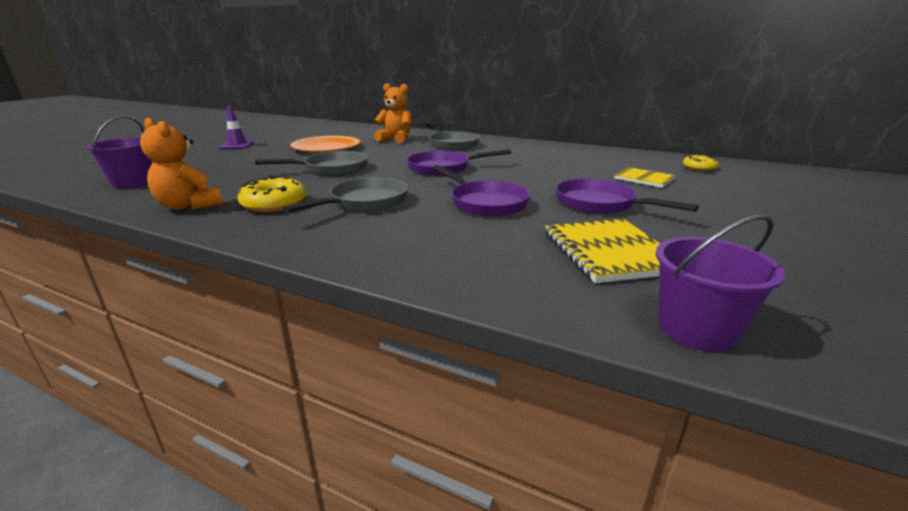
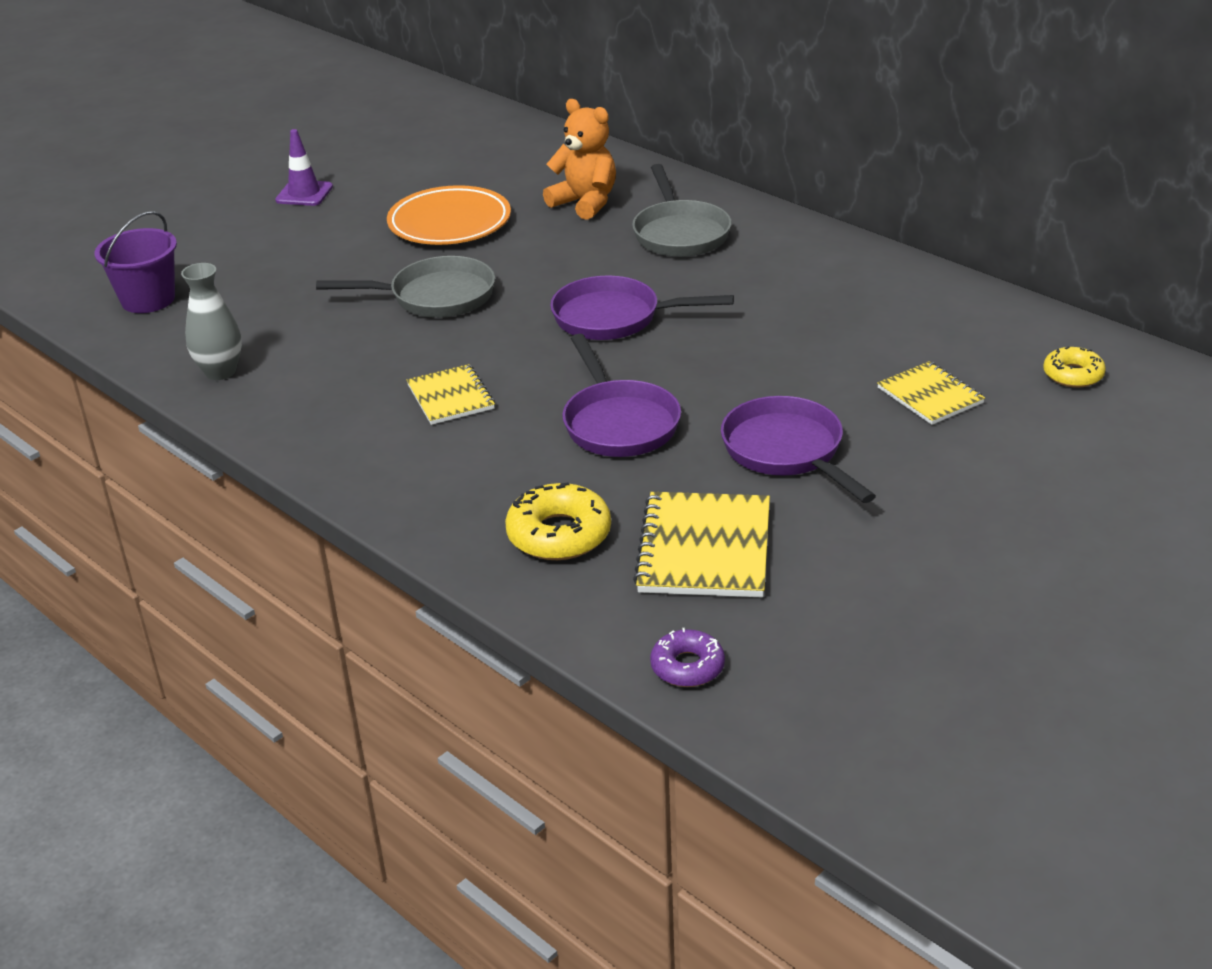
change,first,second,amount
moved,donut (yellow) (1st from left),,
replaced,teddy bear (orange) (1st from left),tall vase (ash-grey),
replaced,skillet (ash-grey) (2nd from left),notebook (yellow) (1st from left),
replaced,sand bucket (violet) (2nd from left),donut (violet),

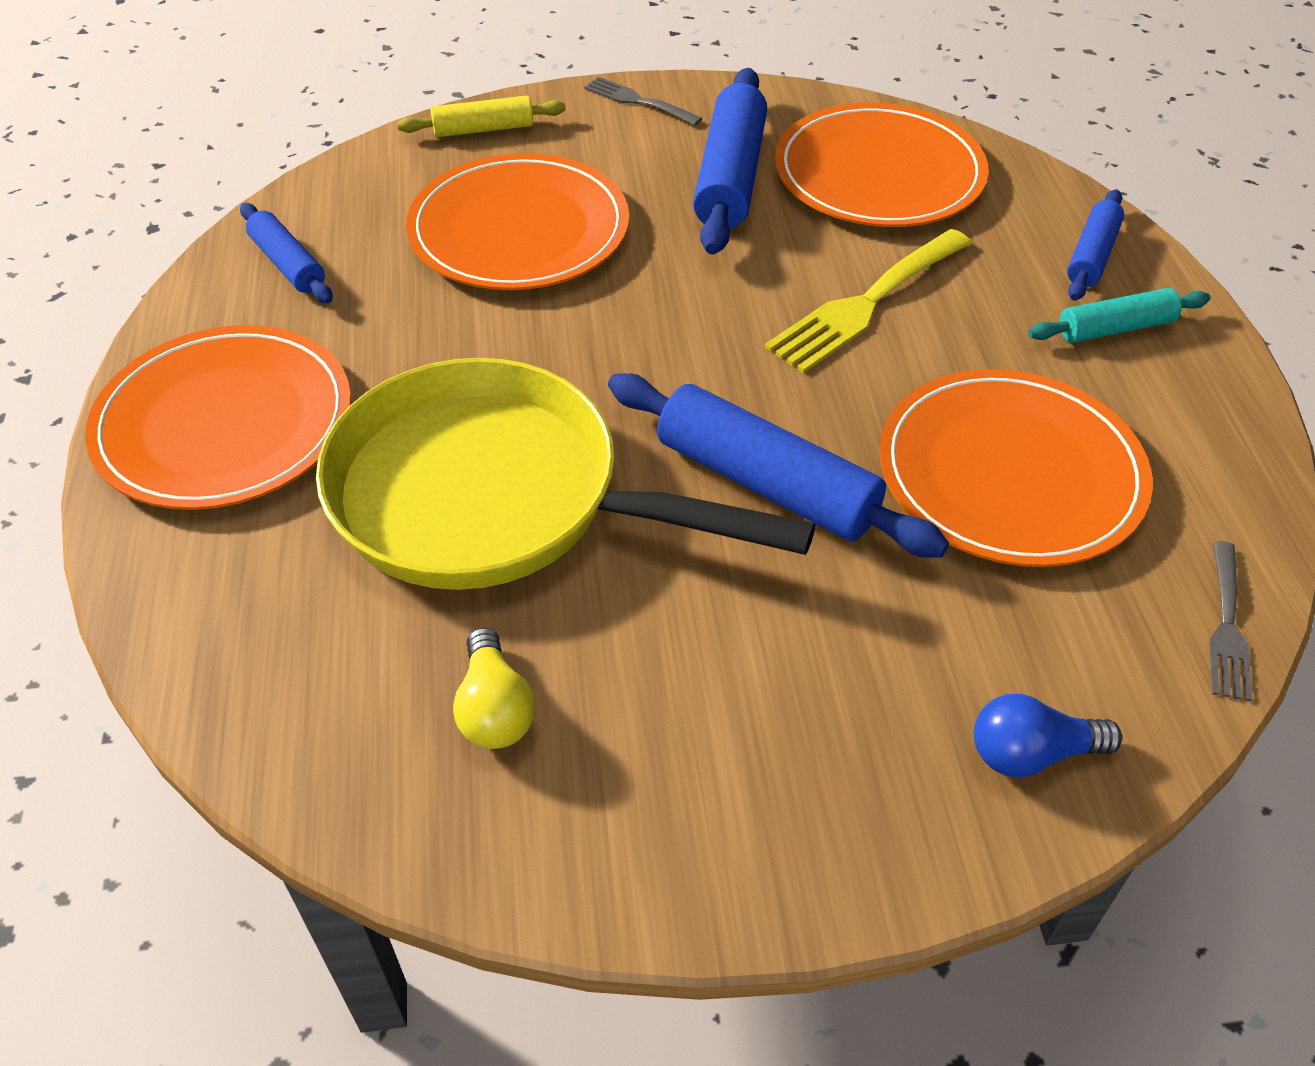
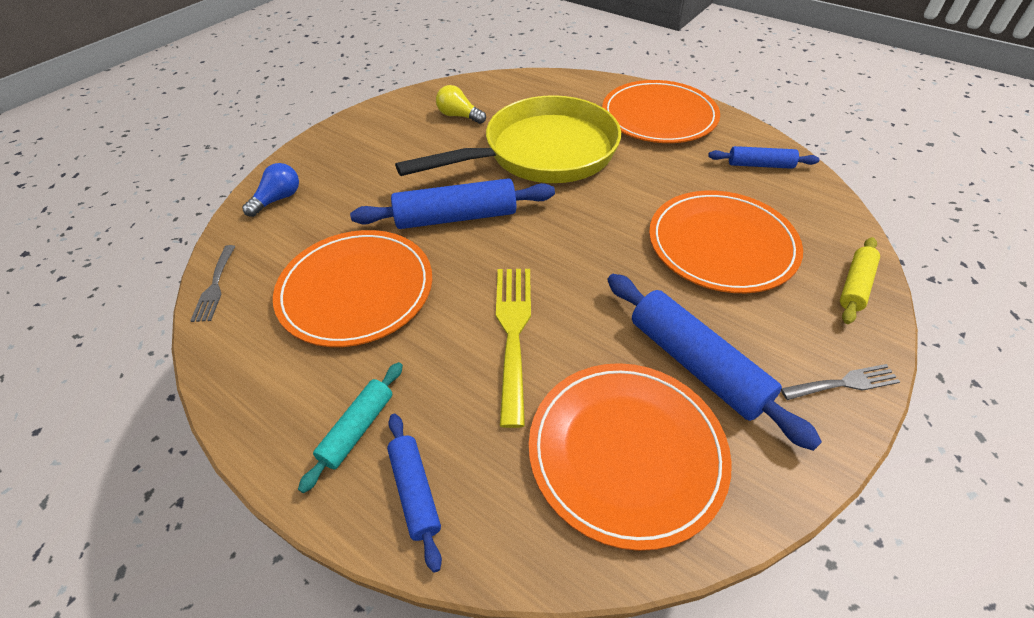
change,first,second,amount
turned,dinner fork (ash-grey) (2nd from left in the first image),dinner fork (ash-grey) (1st from left),150 degrees counterclockwise

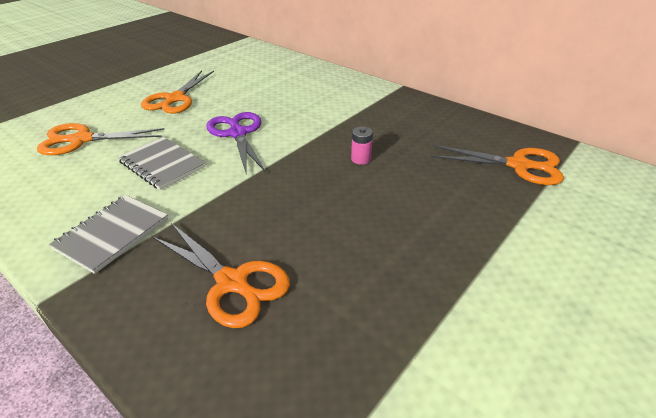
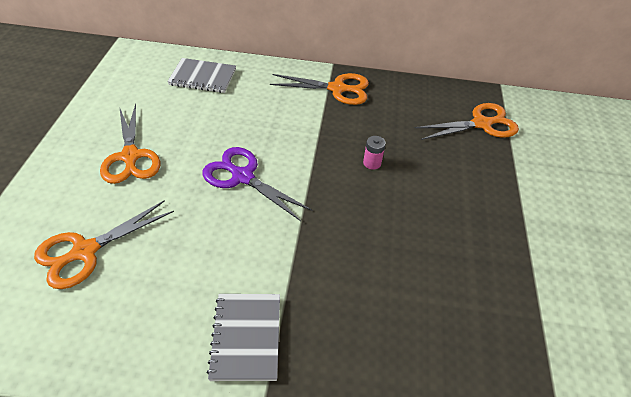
change,first,second,amount
moved,notebook (ash-grey) (2nd from left in the first image),notebook (ash-grey) (1st from left),
moved,shears (orange) (3rd from left),,

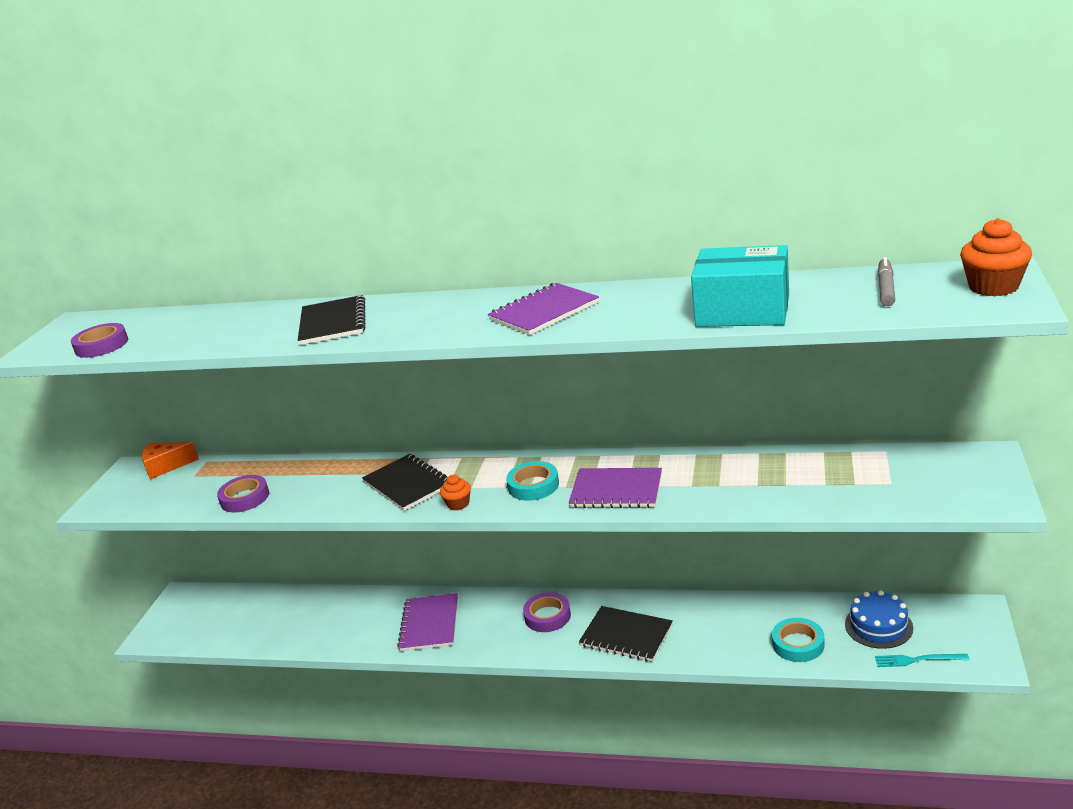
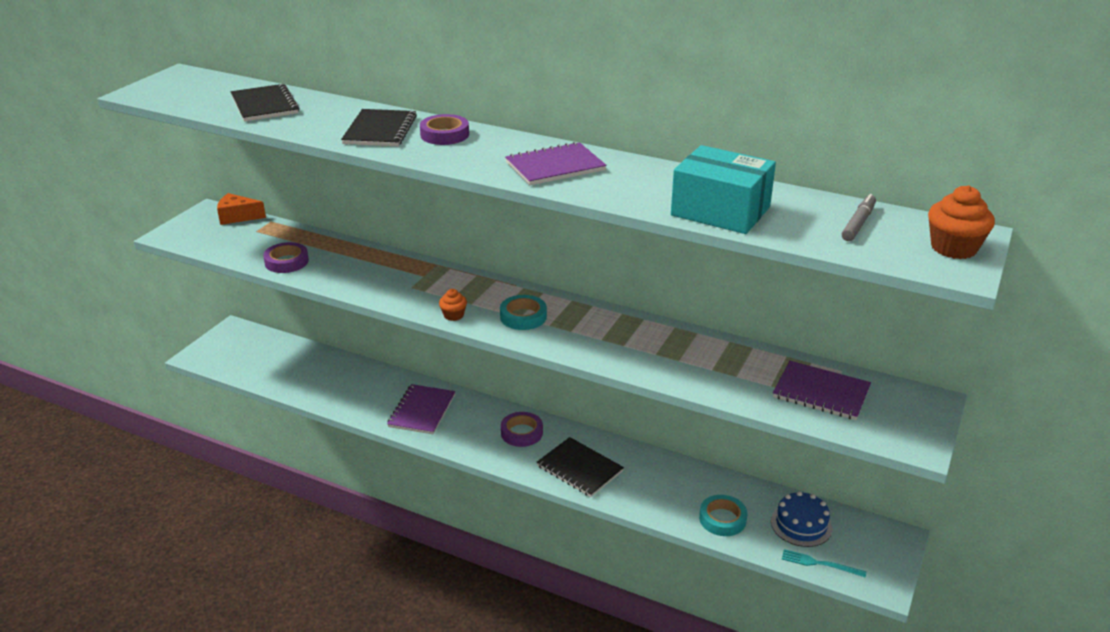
change,first,second,amount
moved,sticky tape (violet) (1st from left in the first image),sticky tape (violet) (2nd from left),
moved,notebook (black) (2nd from left in the first image),notebook (black) (1st from left),
moved,notebook (violet) (3rd from left),,

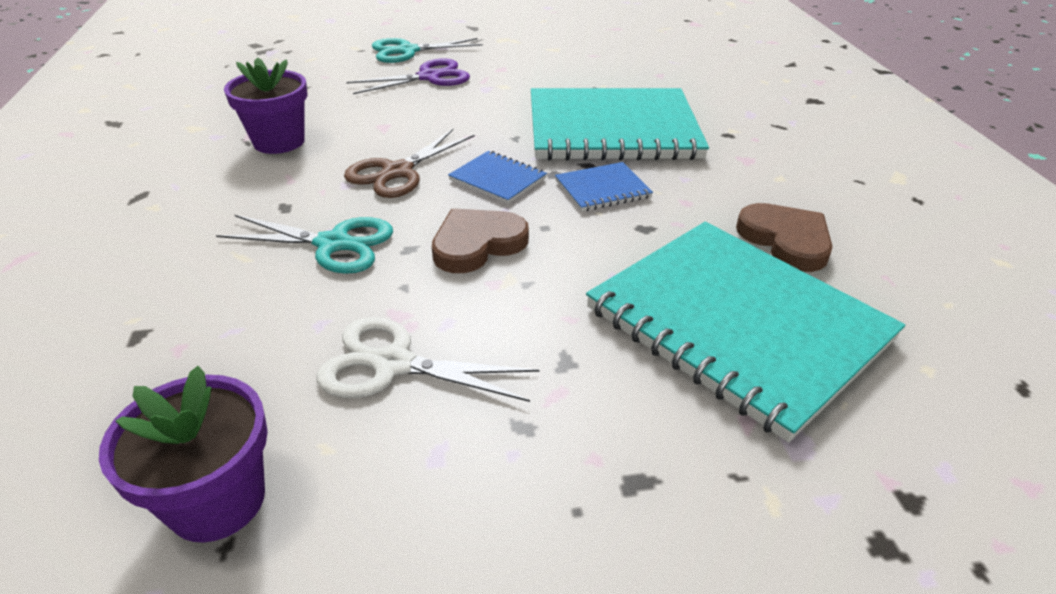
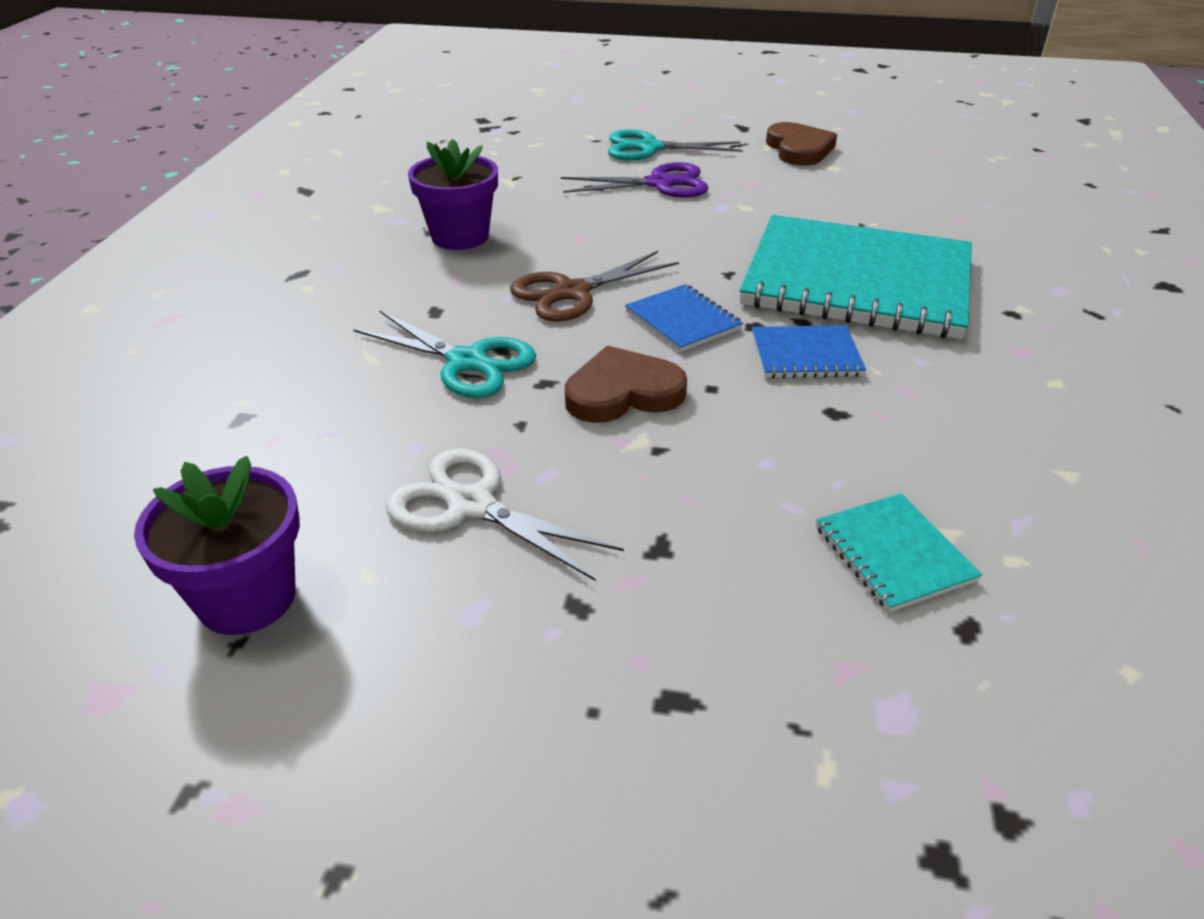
change,first,second,amount
moved,love heart (brown) (2nd from left),,
resized,notebook (turquoise) (2nd from left),,x0.42

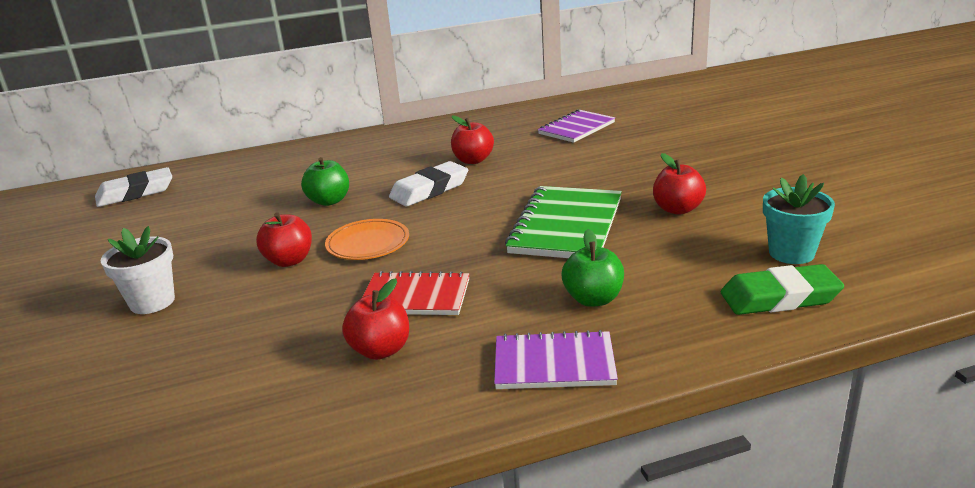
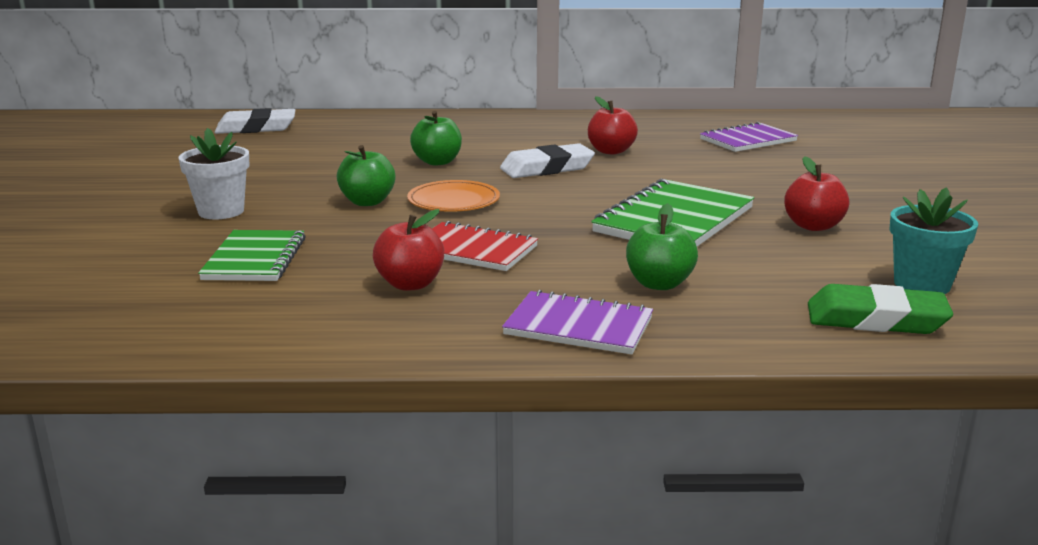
change,first,second,amount
added,,notebook (green) (1st from left),
recoloured,apple (scarlet) (1st from left),apple (green) (1st from left),

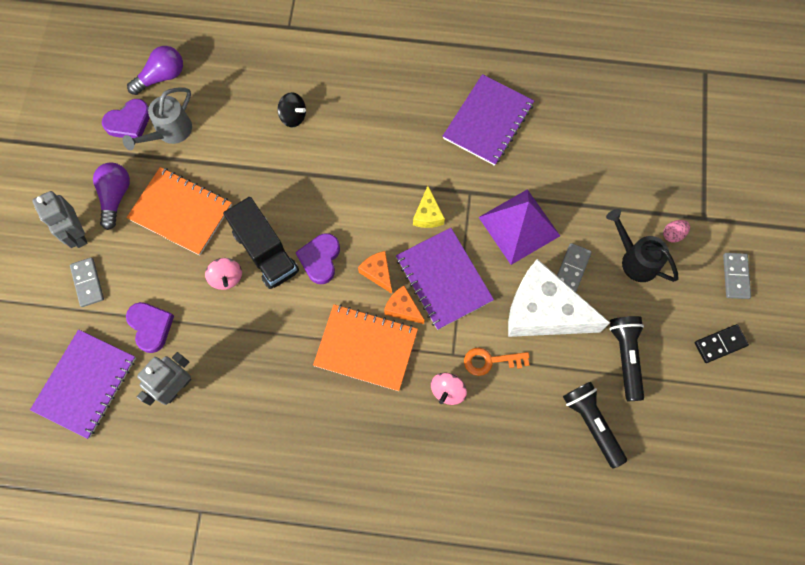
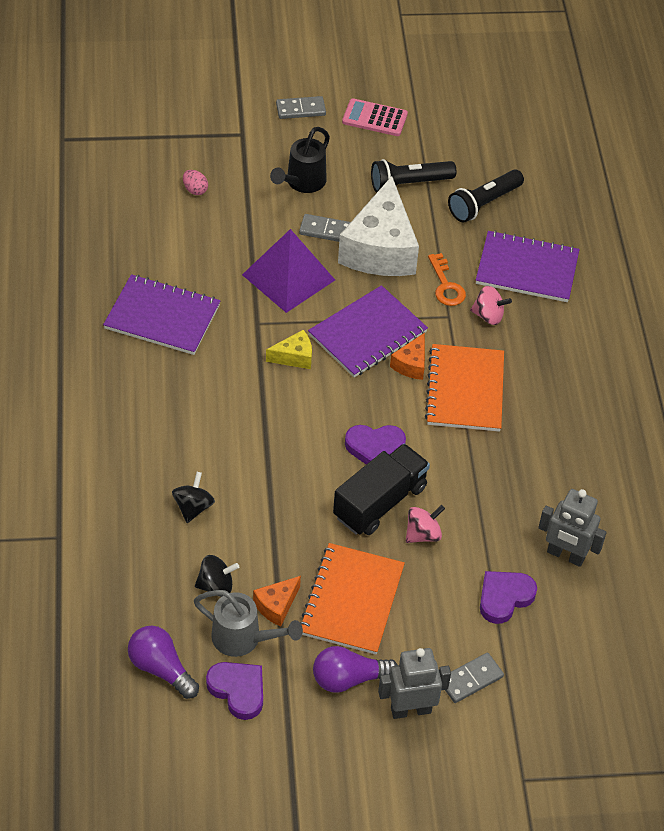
change,first,second,amount
added,,spinning top (black) (2nd from left),
moved,notebook (violet) (1st from left in the first image),notebook (violet) (3rd from left),
moved,piece of cheese (orange) (1st from left),,
moved,toy egg (rosy),,
replaced,domino tile (black),adding machine (rosy),
turned,robot (ash-grey) (1st from left),,150 degrees counterclockwise

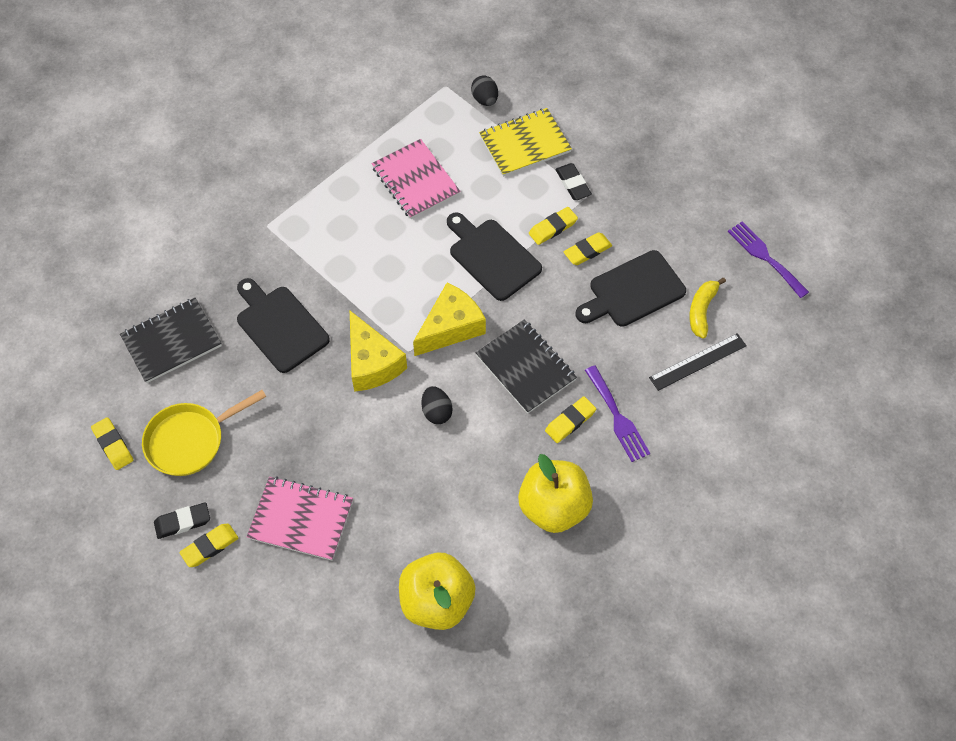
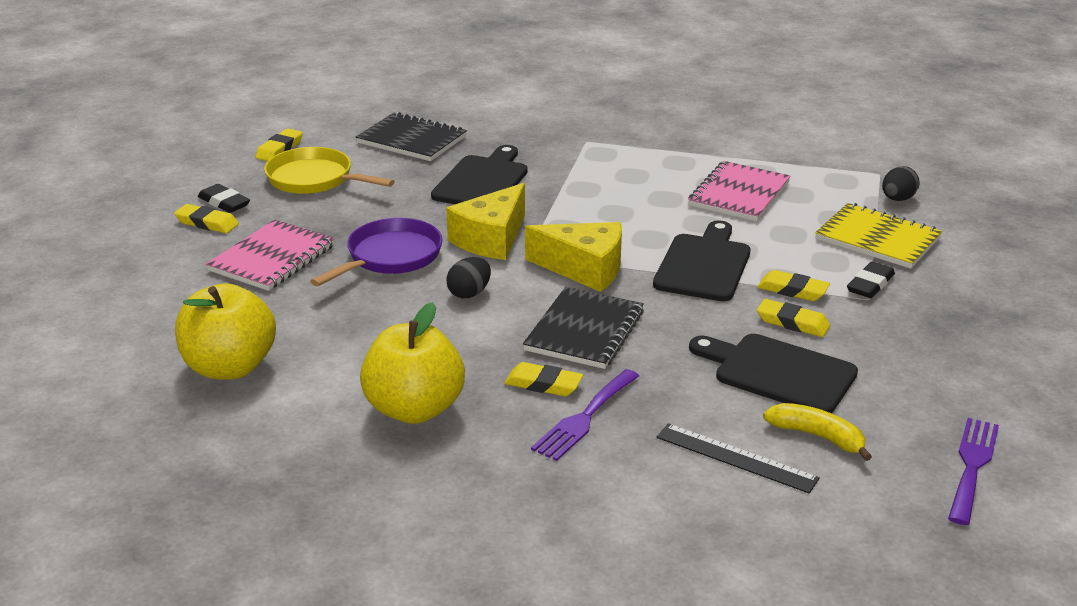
change,first,second,amount
added,,skillet (violet),
turned,notebook (rosy) (1st from left),,45 degrees clockwise
turned,banana fruit (yellow),,45 degrees clockwise

